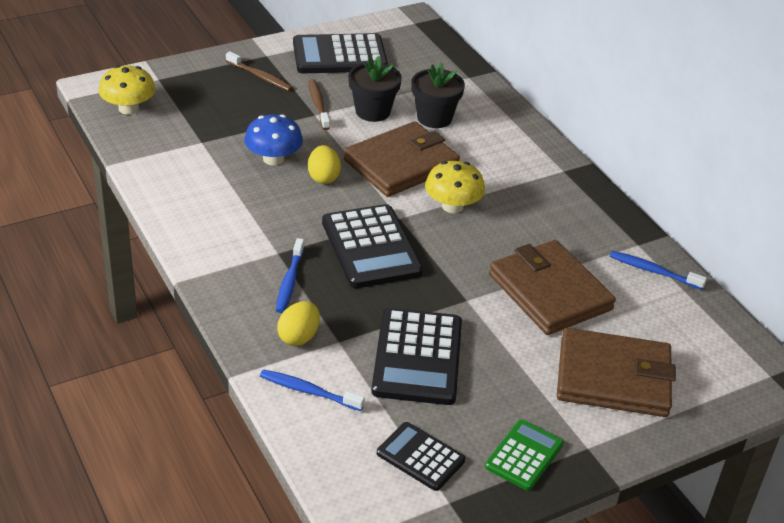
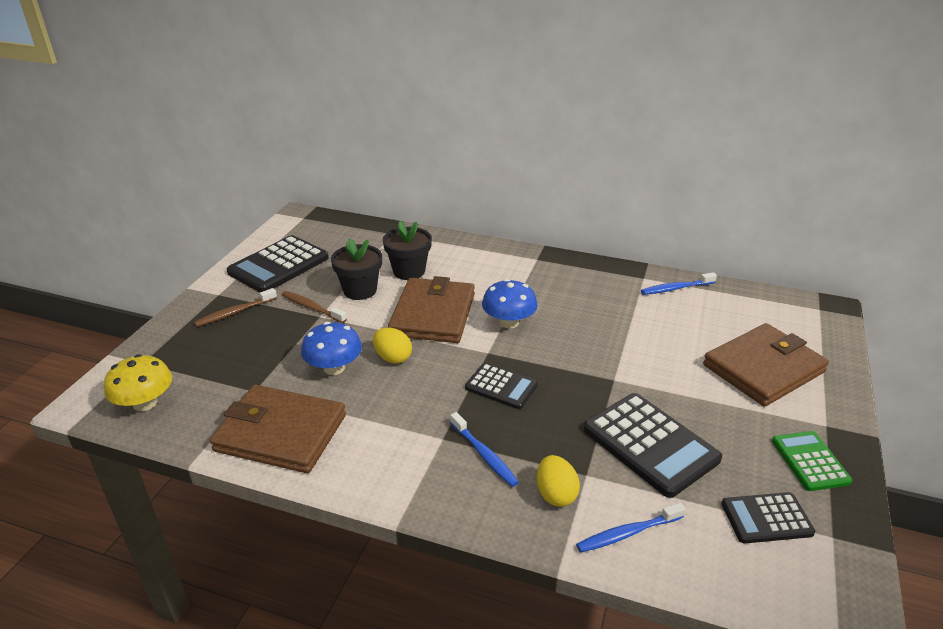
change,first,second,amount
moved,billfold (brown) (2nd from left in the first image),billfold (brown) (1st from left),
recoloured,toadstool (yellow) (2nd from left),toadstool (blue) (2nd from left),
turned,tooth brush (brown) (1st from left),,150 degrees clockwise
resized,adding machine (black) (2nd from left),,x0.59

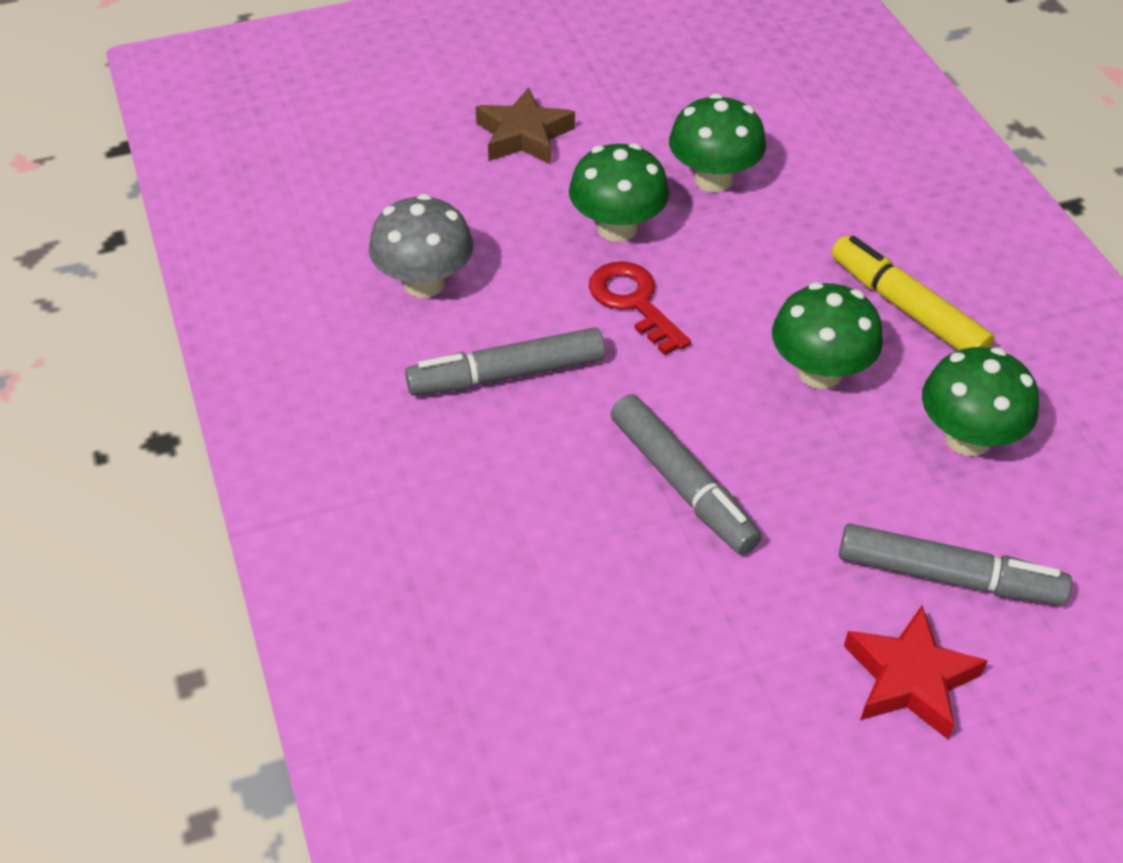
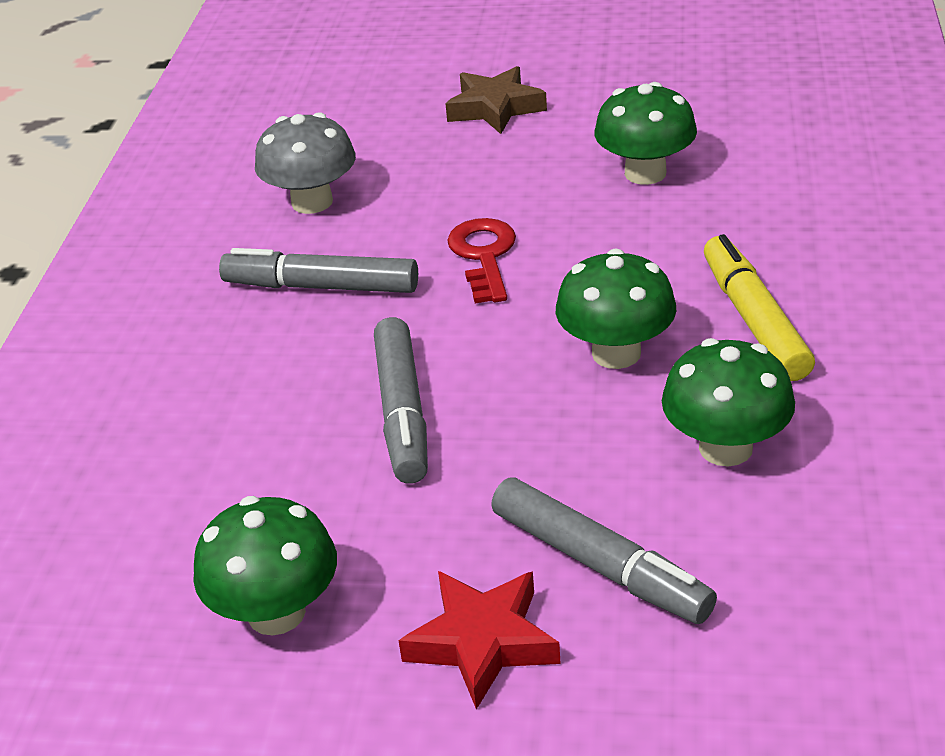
change,first,second,amount
moved,toadstool (green) (1st from left),,

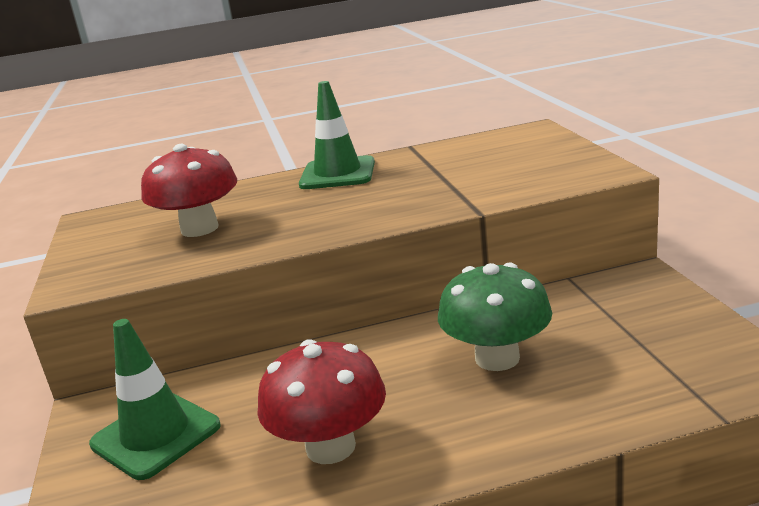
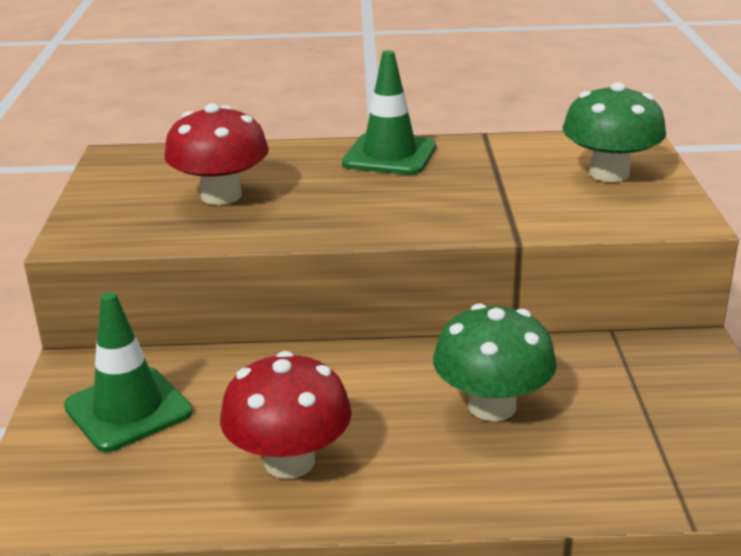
change,first,second,amount
added,,toadstool (green) (2nd from left),

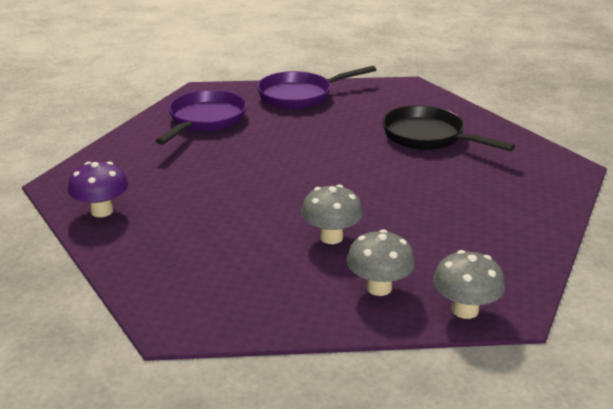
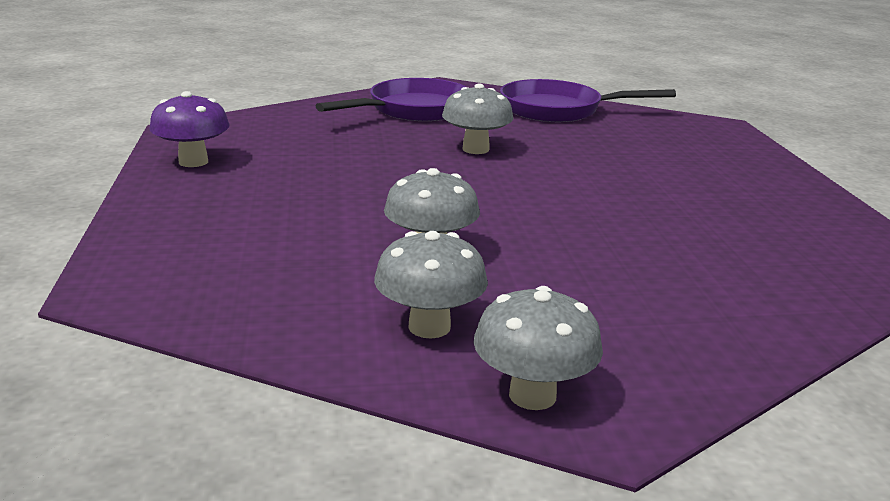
change,first,second,amount
removed,skillet (black),,
added,,toadstool (ash-grey) (3rd from left),

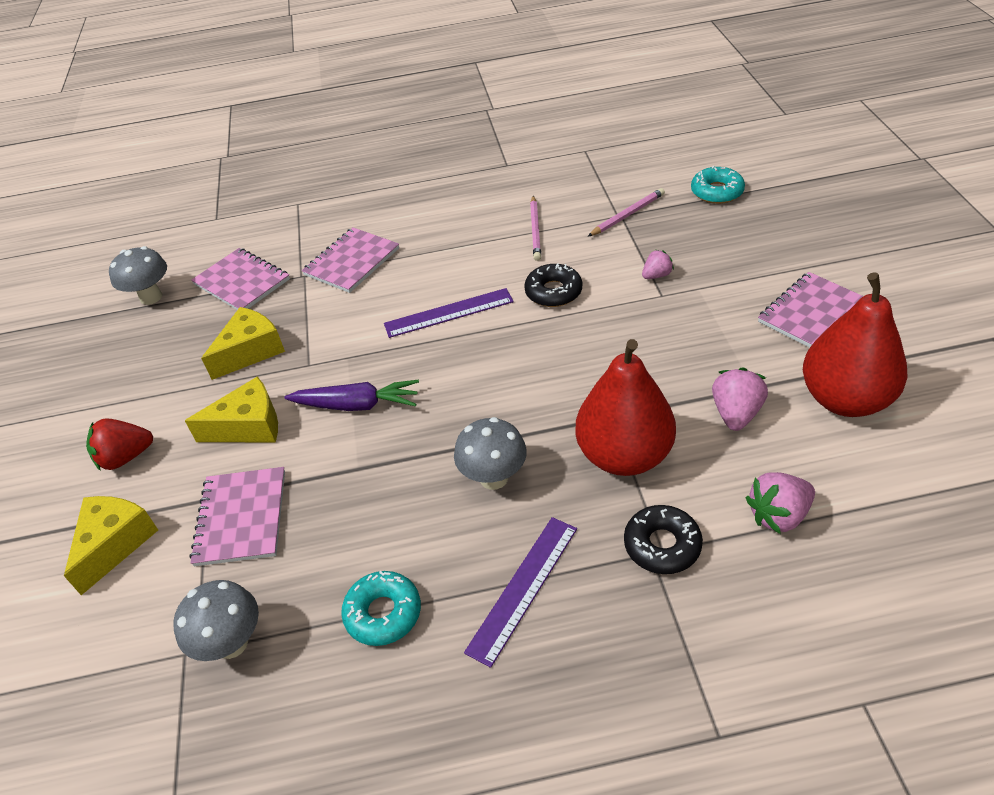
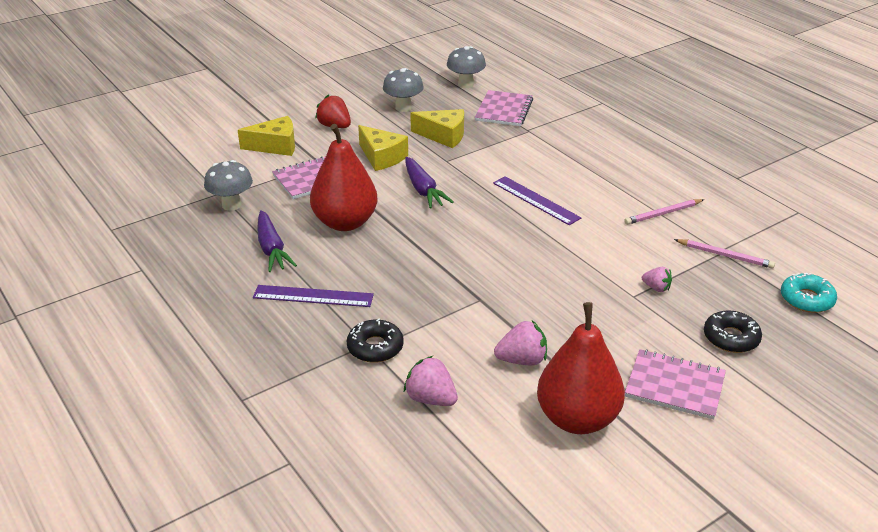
change,first,second,amount
removed,notebook (rosy) (3rd from left),,
moved,toadstool (ash-grey) (3rd from left in the first image),toadstool (ash-grey) (2nd from left),
moved,donut (black) (1st from left in the first image),donut (black) (2nd from left),
moved,toy pear (scarlet) (1st from left),,
replaced,donut (turquoise) (1st from left),root vegetable (violet) (1st from left),

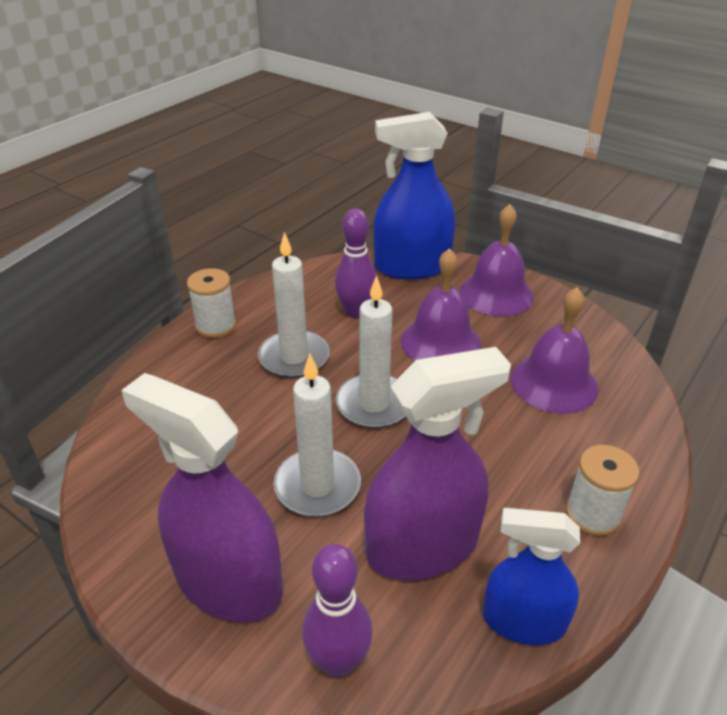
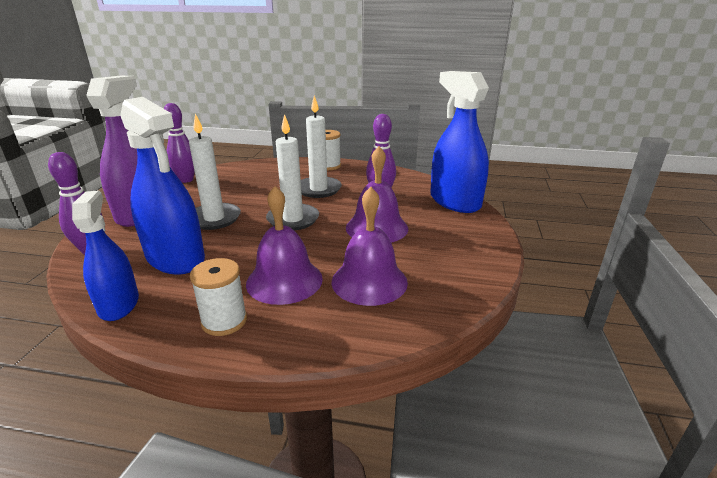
change,first,second,amount
added,,bowling pin (violet) (2nd from left),
moved,bell (violet) (2nd from left in the first image),bell (violet) (1st from left),
recoloured,spray bottle (violet) (2nd from left),spray bottle (blue) (2nd from left),

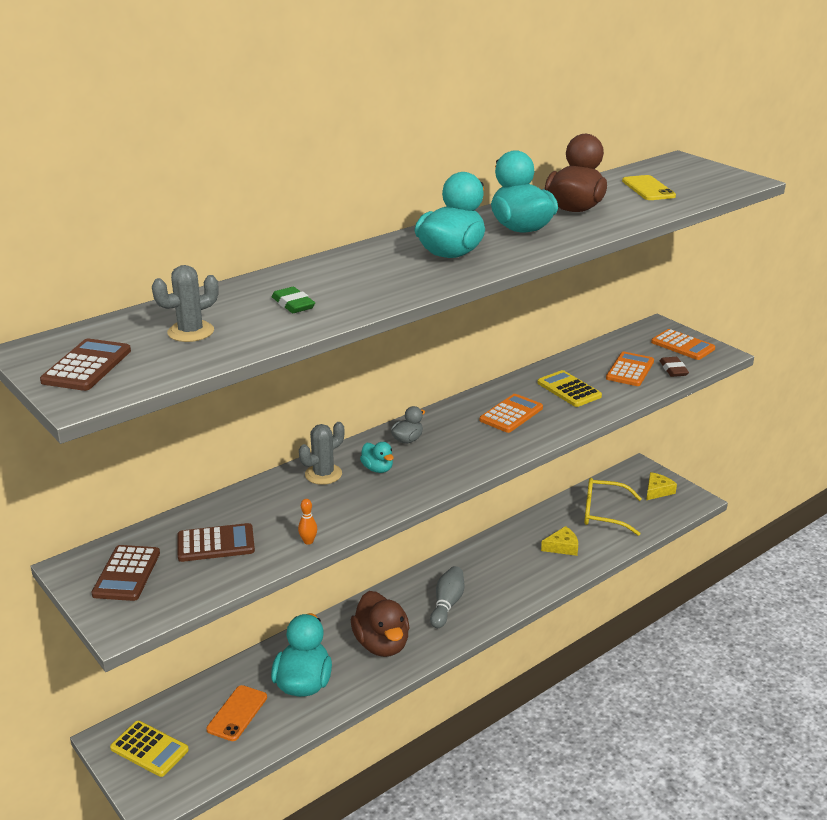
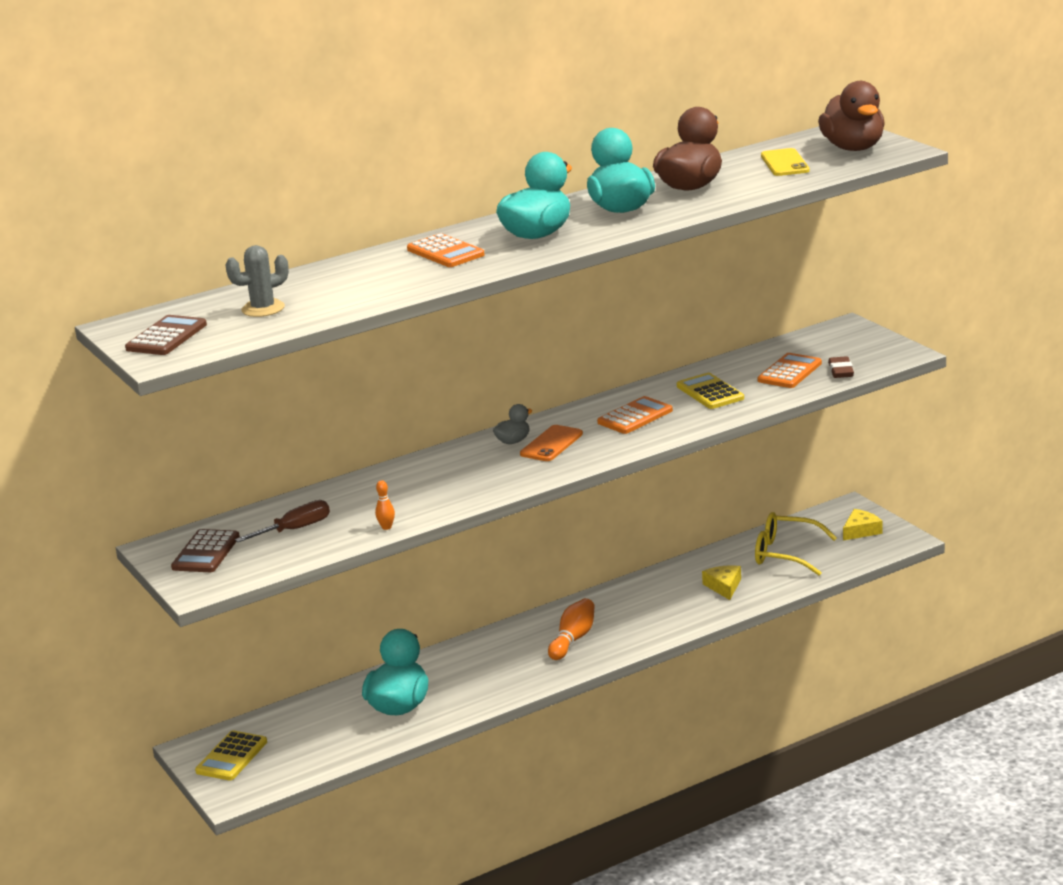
change,first,second,amount
removed,eraser (green),,
removed,prickly plant (ash-grey) (2nd from left),,
removed,rubber duck (turquoise) (2nd from left),,
moved,mobile phone (orange),,
moved,rubber duck (brown) (1st from left in the first image),rubber duck (brown) (2nd from left),
moved,adding machine (orange) (3rd from left in the first image),adding machine (orange) (1st from left),
replaced,adding machine (brown) (3rd from left),screwdriver (brown),
recoloured,bowling pin (ash-grey),bowling pin (orange) (2nd from left),
turned,adding machine (yellow) (1st from left),,75 degrees clockwise
turned,piece of cheese (yellow) (1st from left),,90 degrees counterclockwise

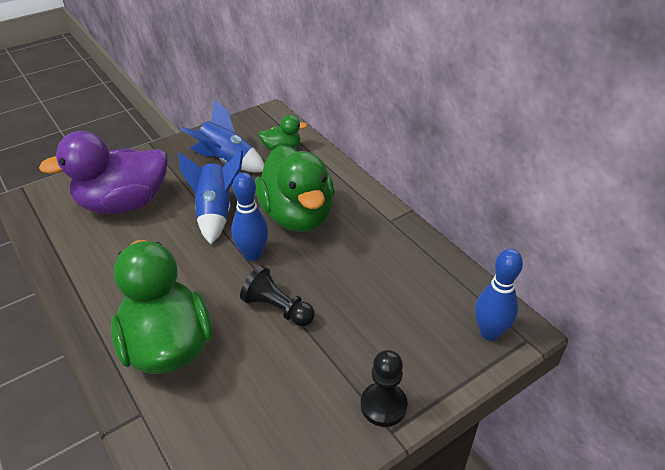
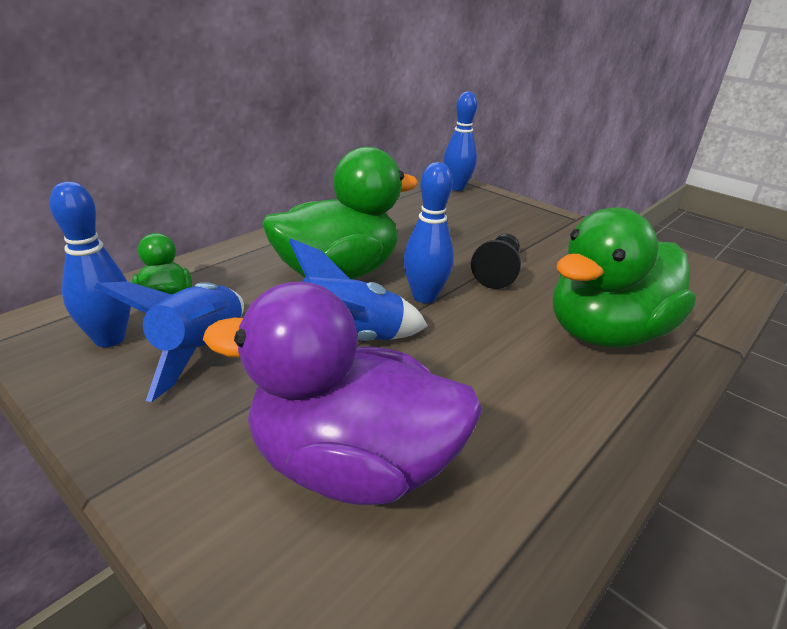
change,first,second,amount
removed,chess pawn (black) (2nd from left),,
added,,bowling pin (blue) (1st from left),
turned,rubber duck (violet),,135 degrees clockwise

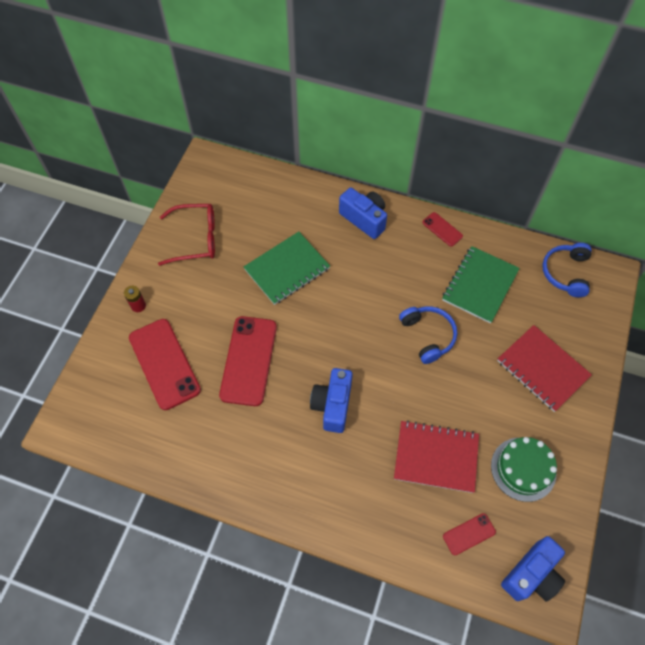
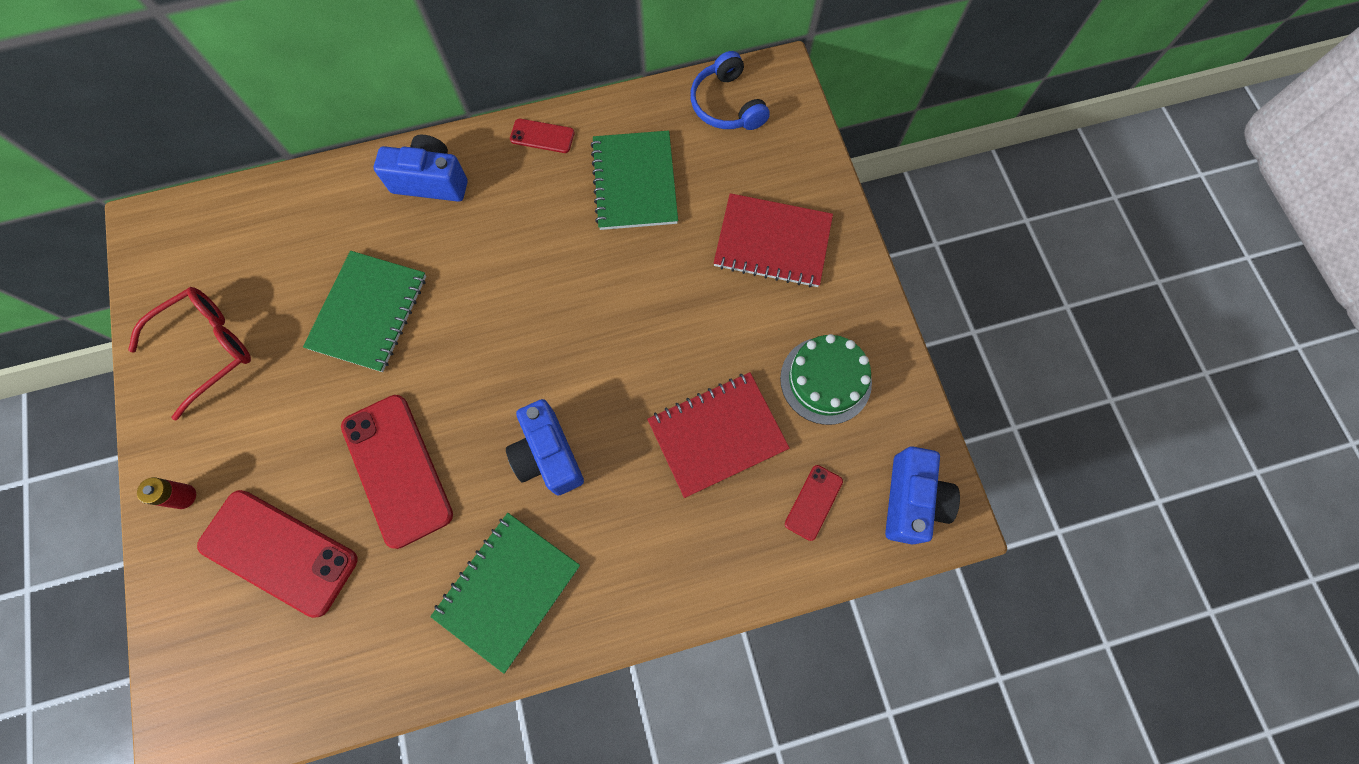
change,first,second,amount
removed,headset (blue) (1st from left),,
added,,notebook (green) (2nd from left),

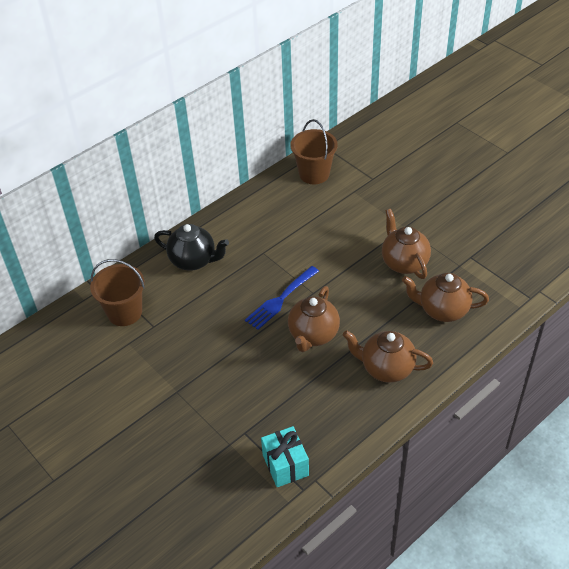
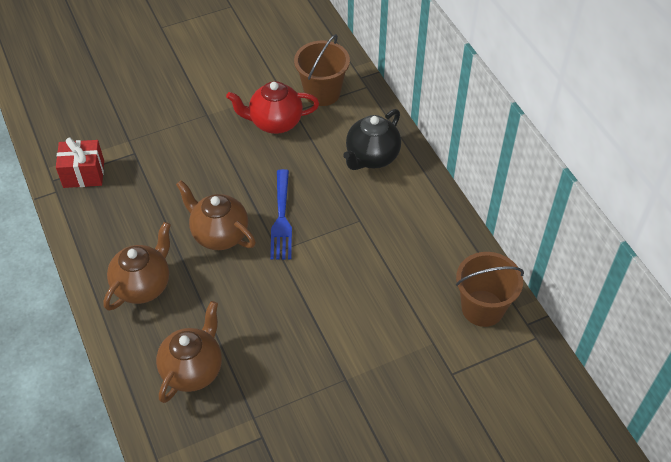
change,first,second,amount
removed,tea pot (brown) (3rd from left),,
added,,tea pot (scarlet),
recoloured,wrapped gift (turquoise),wrapped gift (scarlet),
turned,dinner fork (blue),,150 degrees counterclockwise

